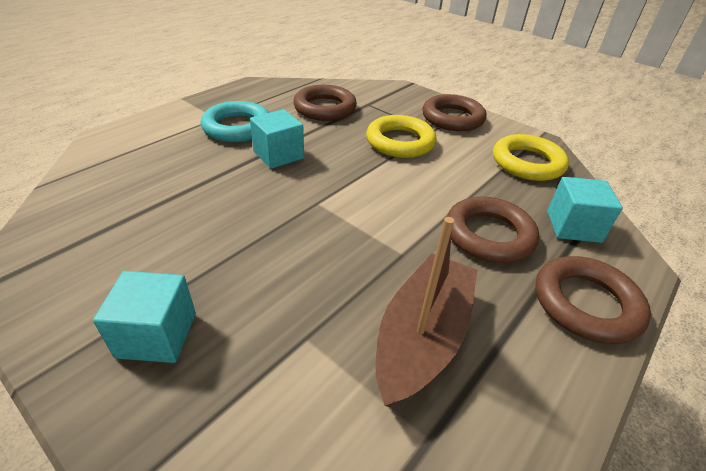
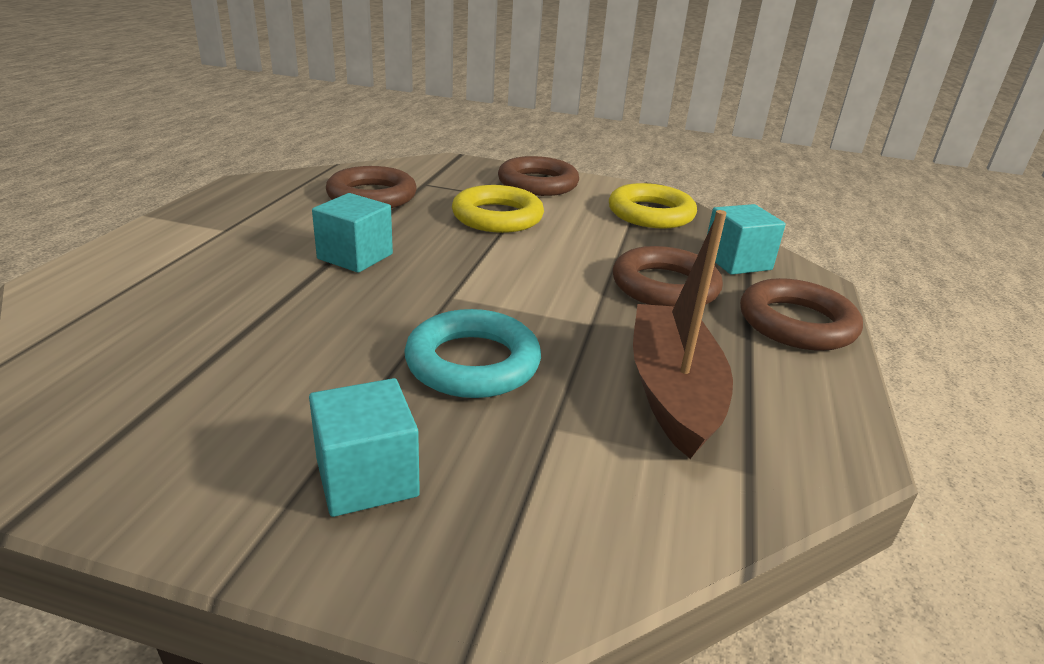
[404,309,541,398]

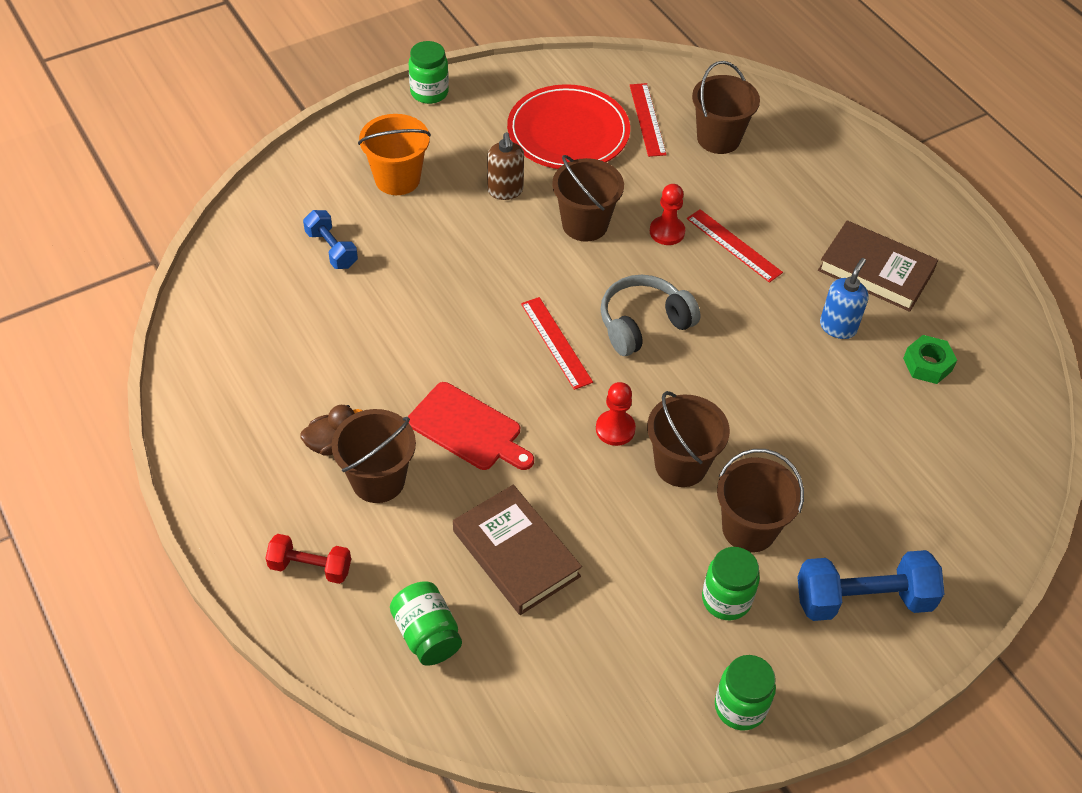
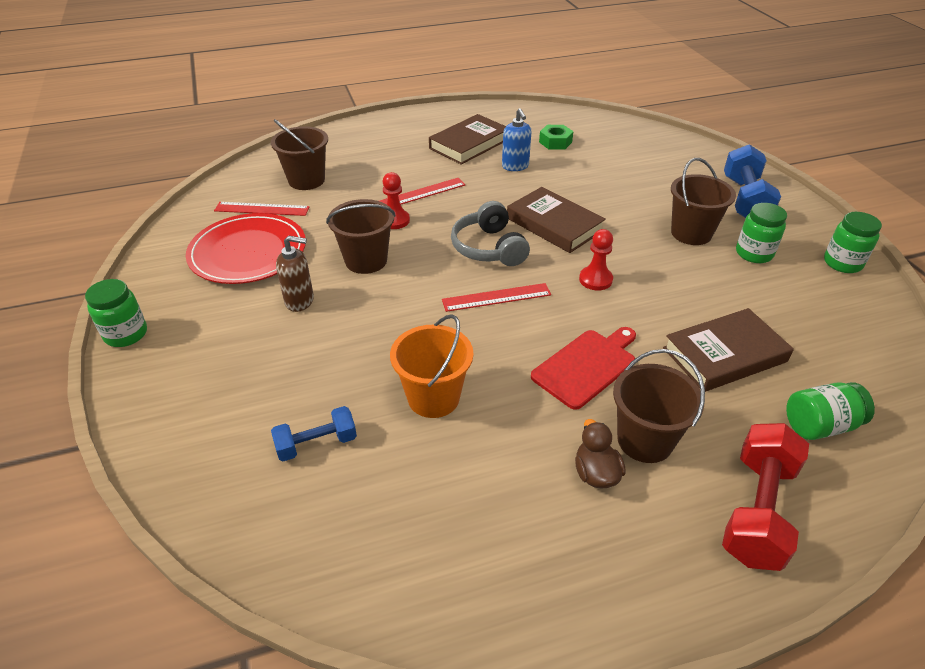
[390,314,473,418]
[502,108,532,171]
[647,391,730,487] (first image)
[722,423,809,571]
[507,187,606,253]

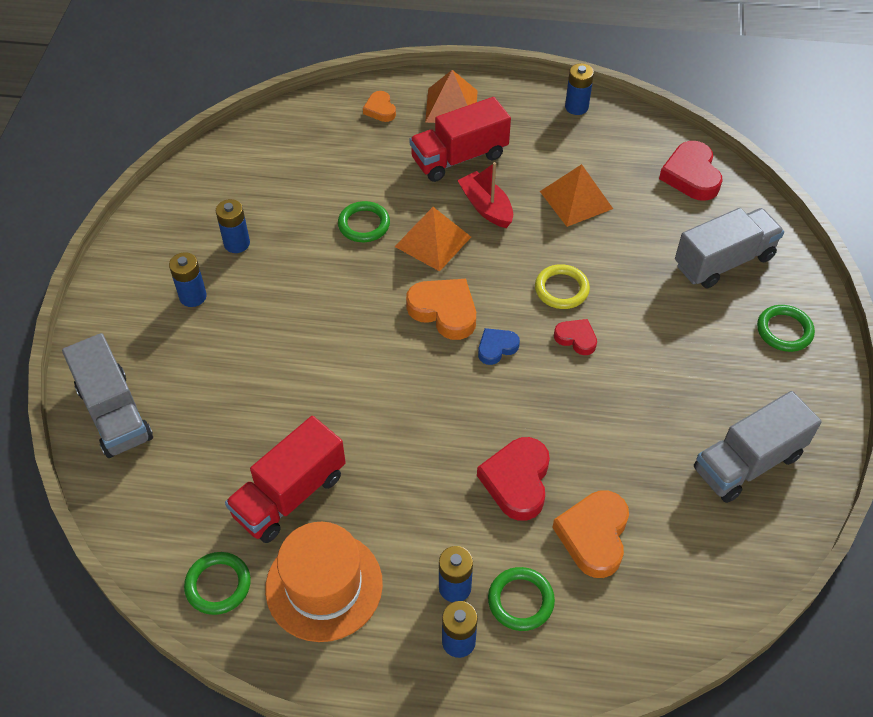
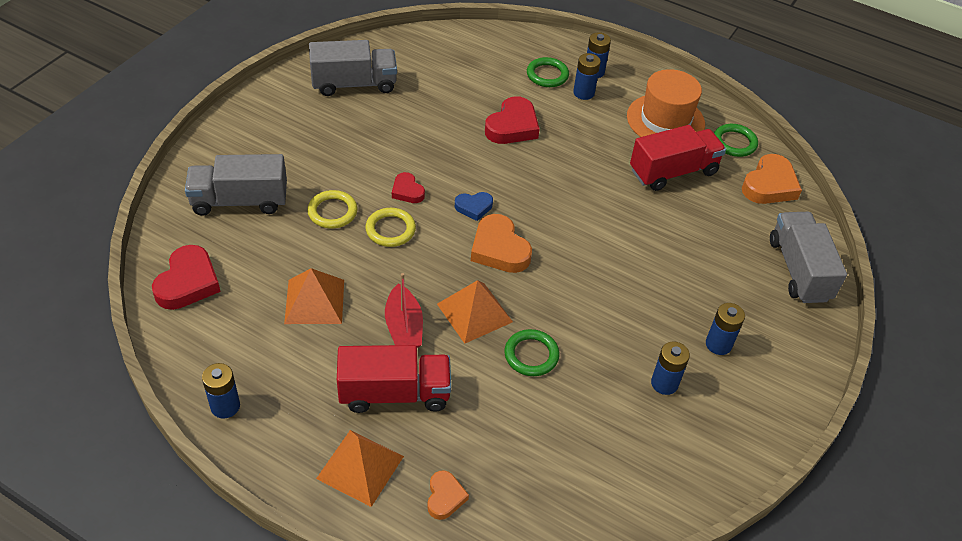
[757,305,815,352] (first image)
[742,154,802,204]
[307,190,357,228]

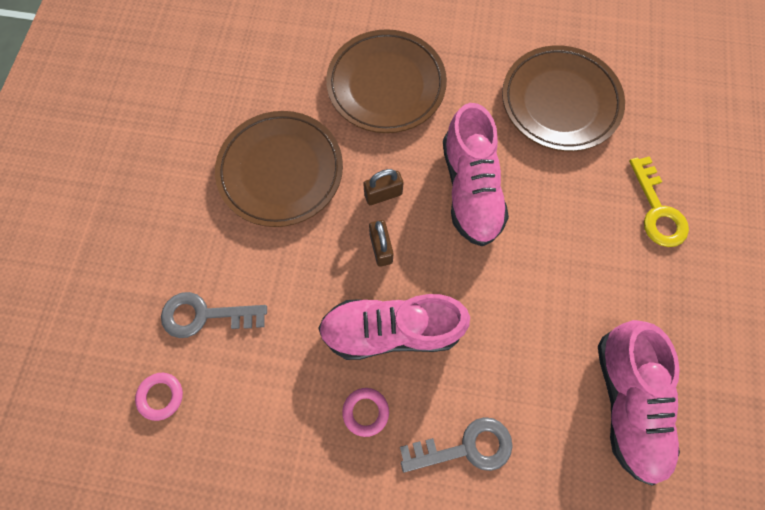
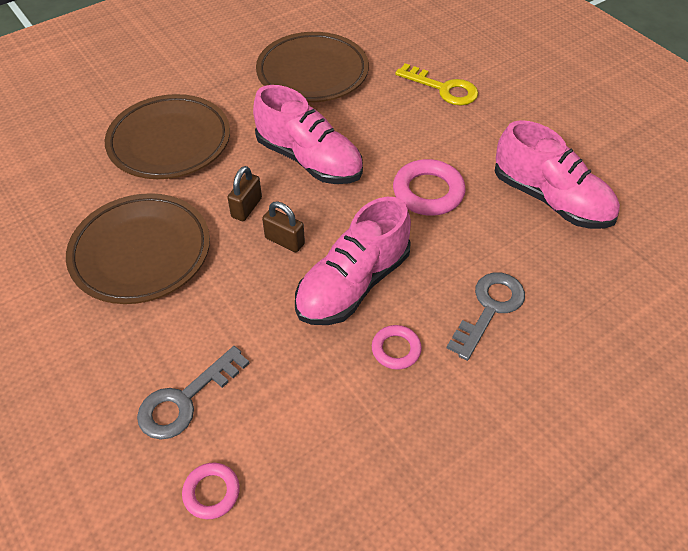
[393,159,466,216]

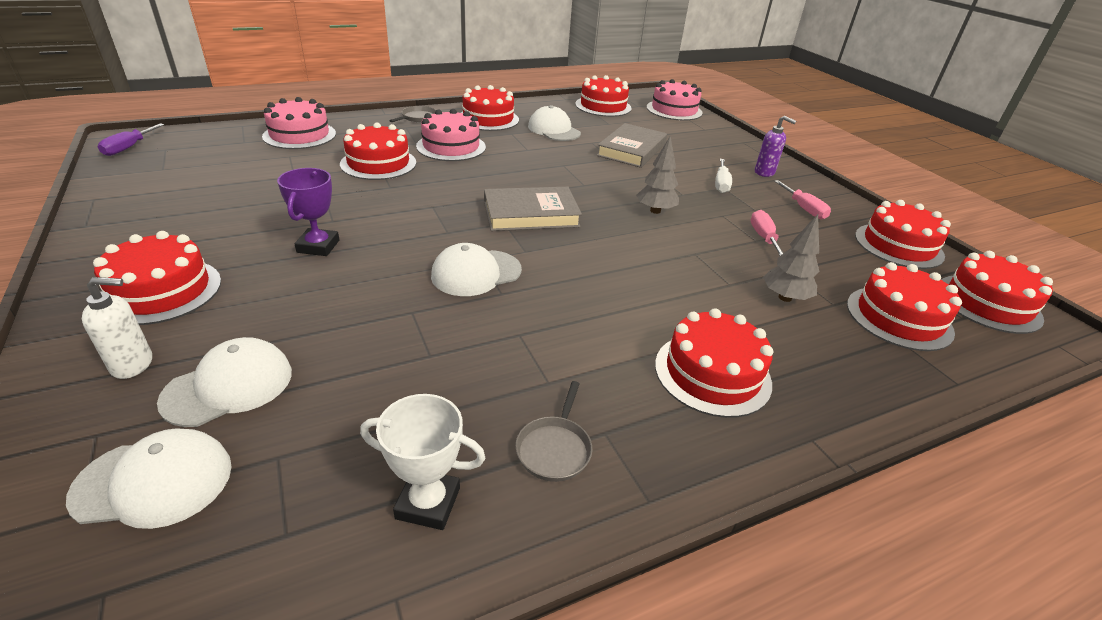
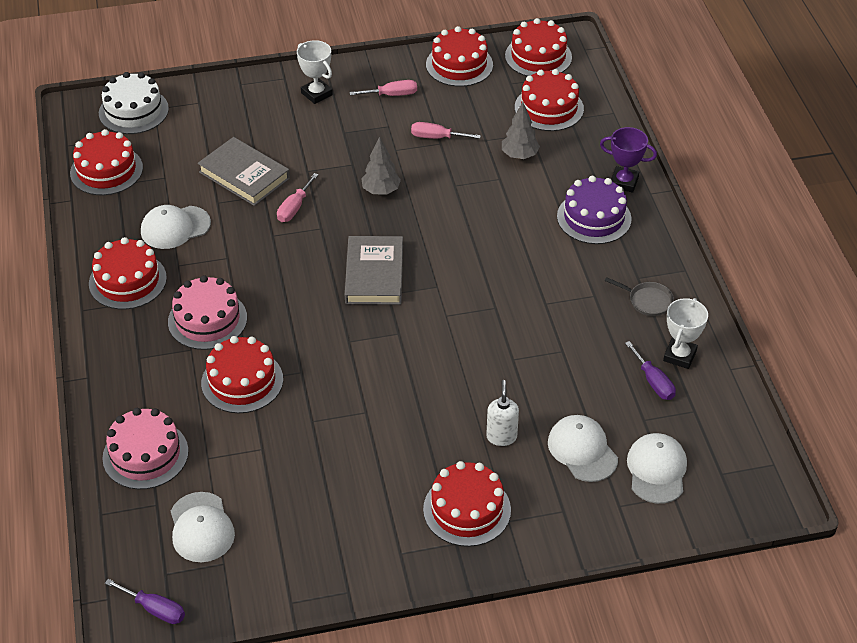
[99,72,169,134]
[389,106,436,122] (first image)
[297,40,333,104]
[715,159,732,193] (first image)
[600,127,657,193]
[171,492,235,562]
[486,380,519,446]
[557,176,632,244]
[277,173,318,222]
[625,341,676,400]

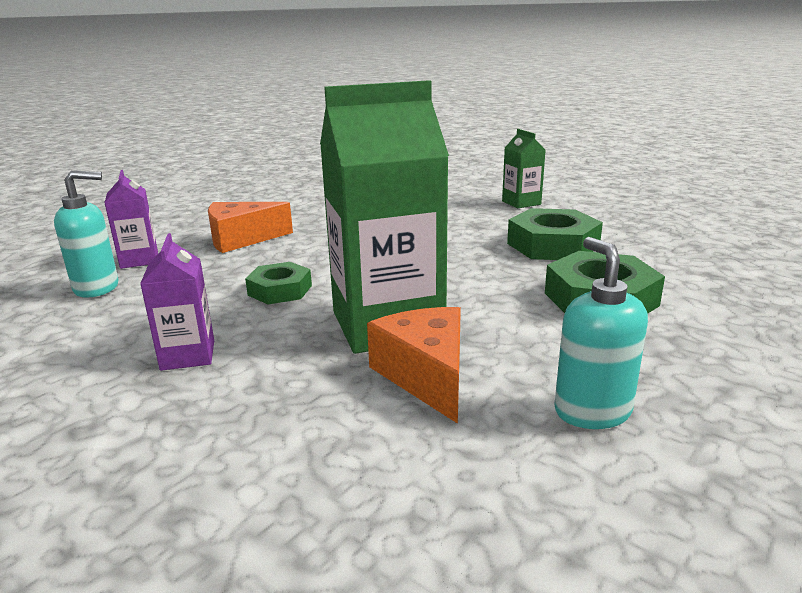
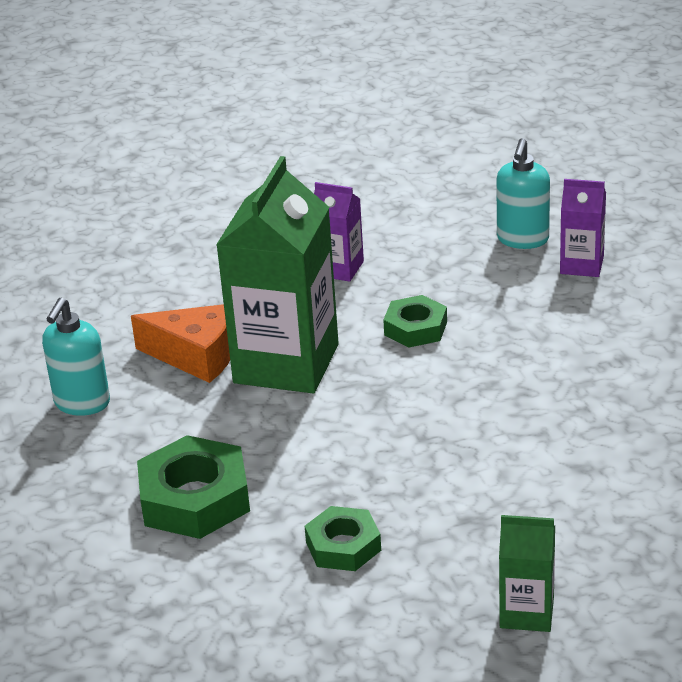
[208,202,293,253] (first image)
[305,506,381,571]
[42,298,110,416]

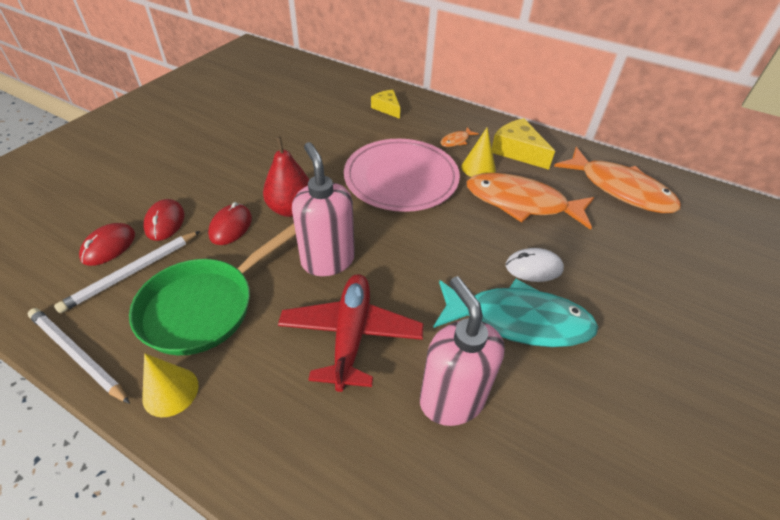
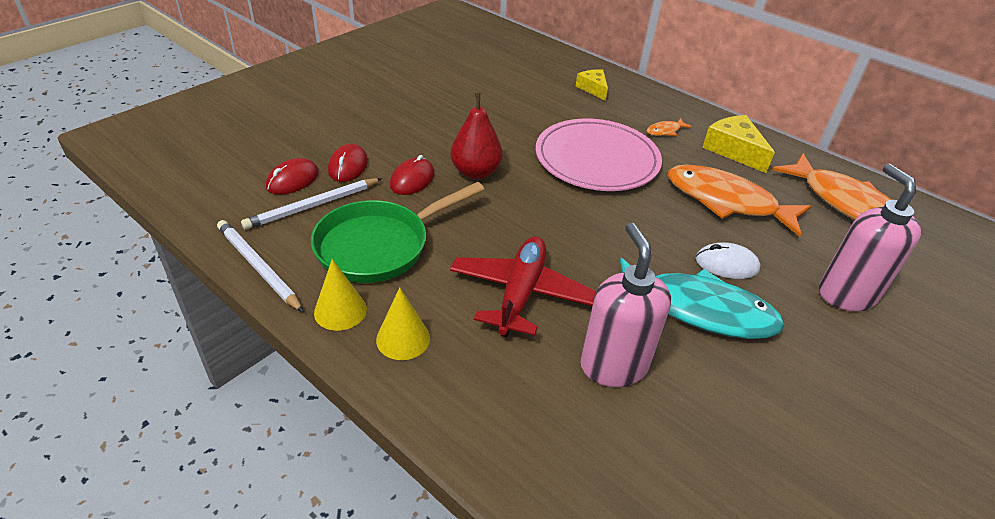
[376,287,430,360]
[819,164,921,311]

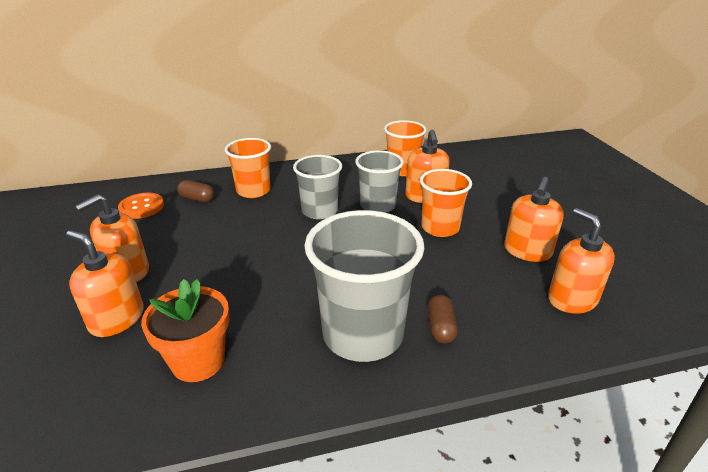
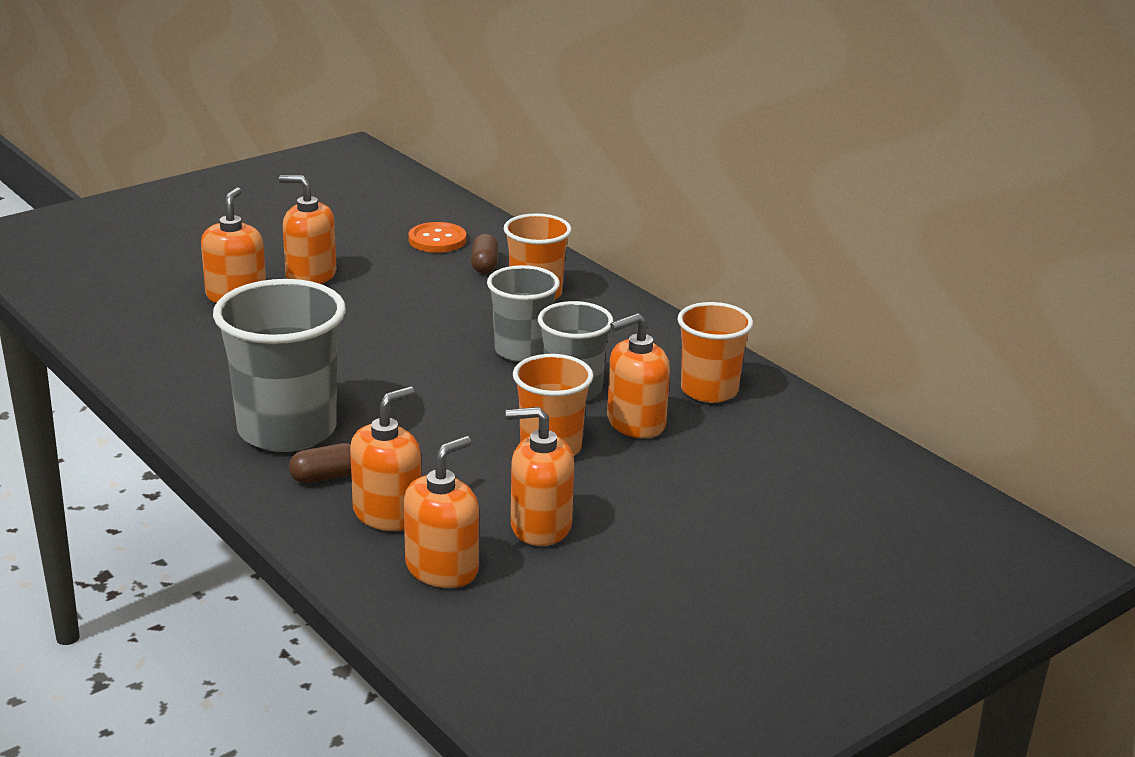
[141,279,230,382] (first image)
[350,386,421,531]

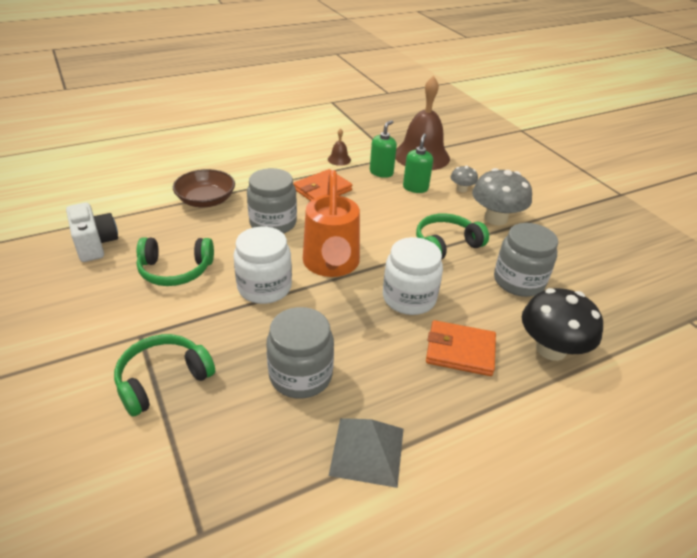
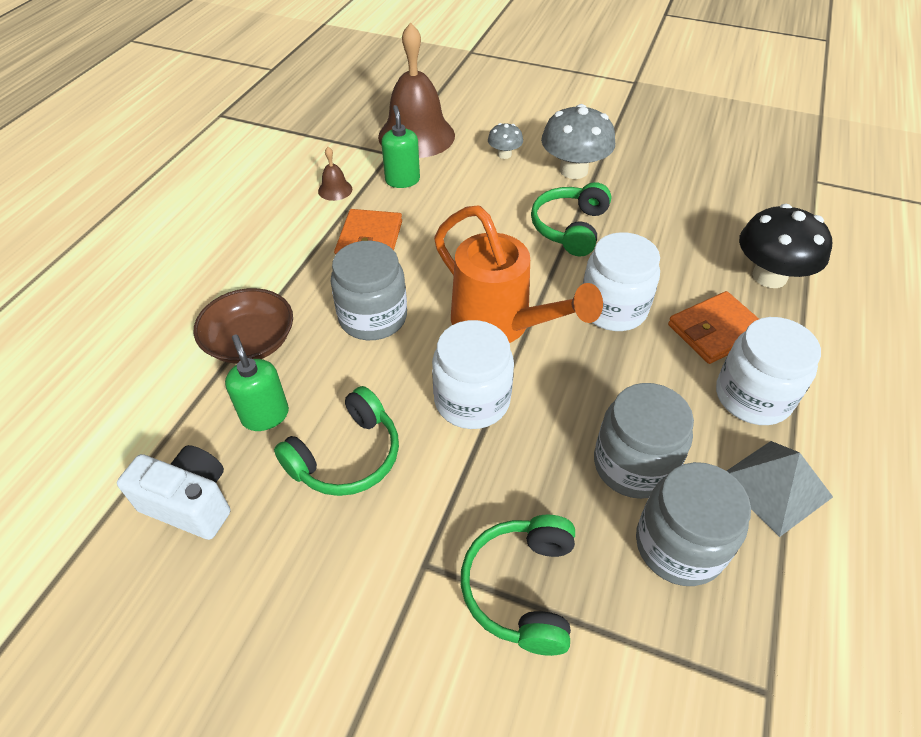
[225,334,289,431]
[636,462,751,586]
[716,317,821,425]

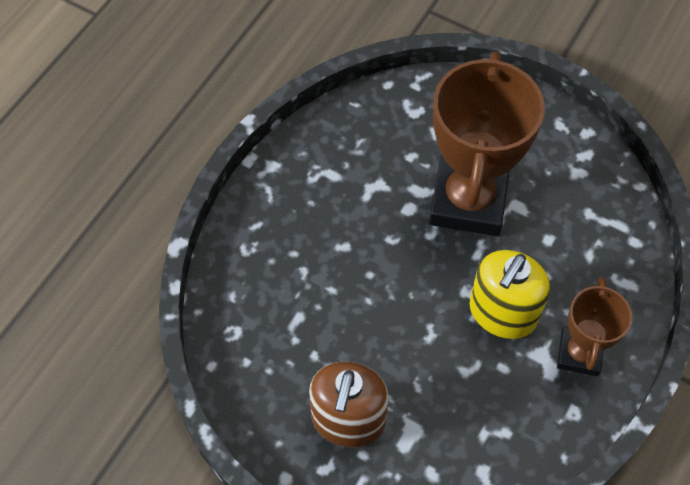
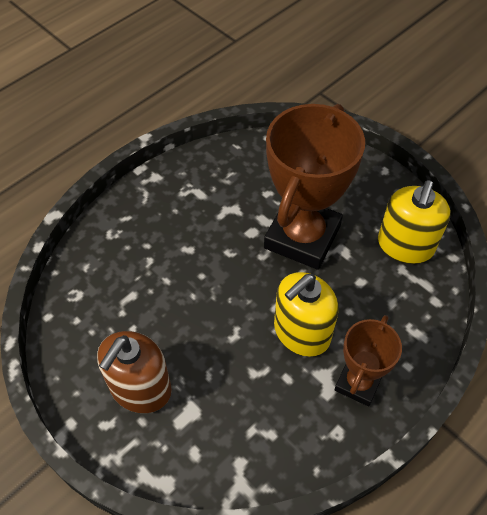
[378,180,451,264]

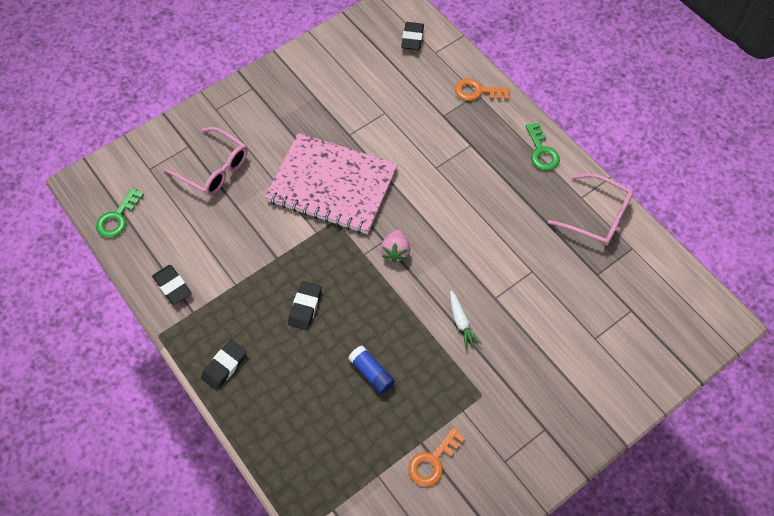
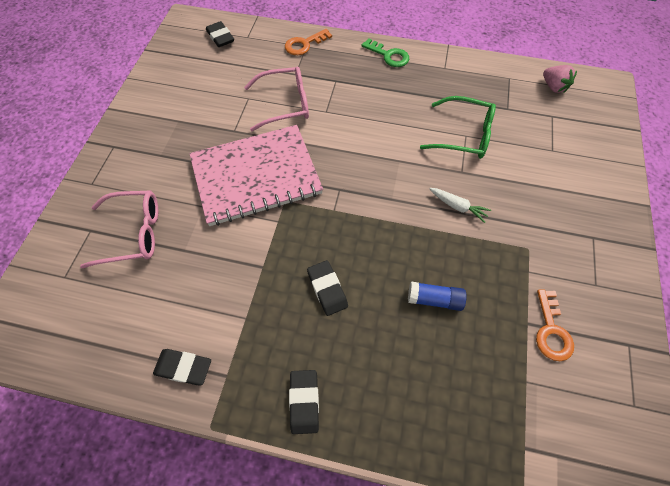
[244,67,309,131]
[96,188,144,238] (first image)
[543,65,577,93]
[420,96,496,159]

